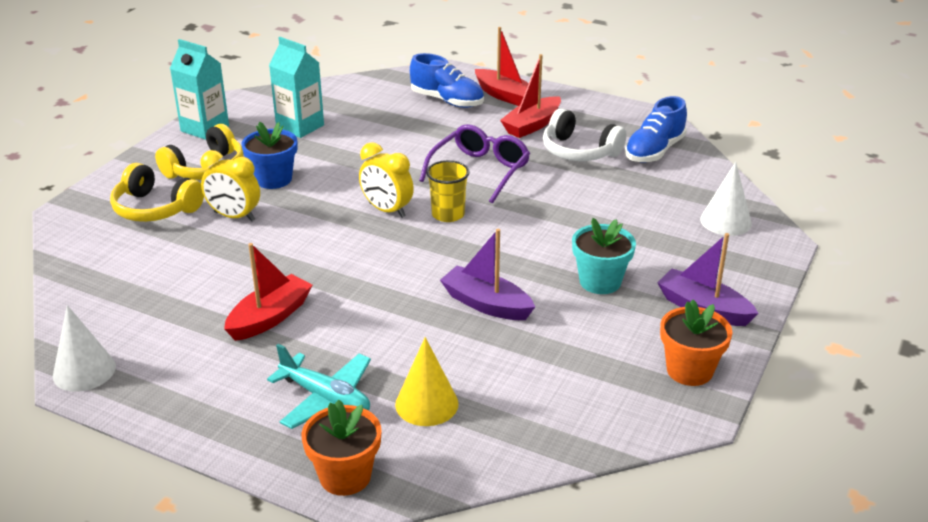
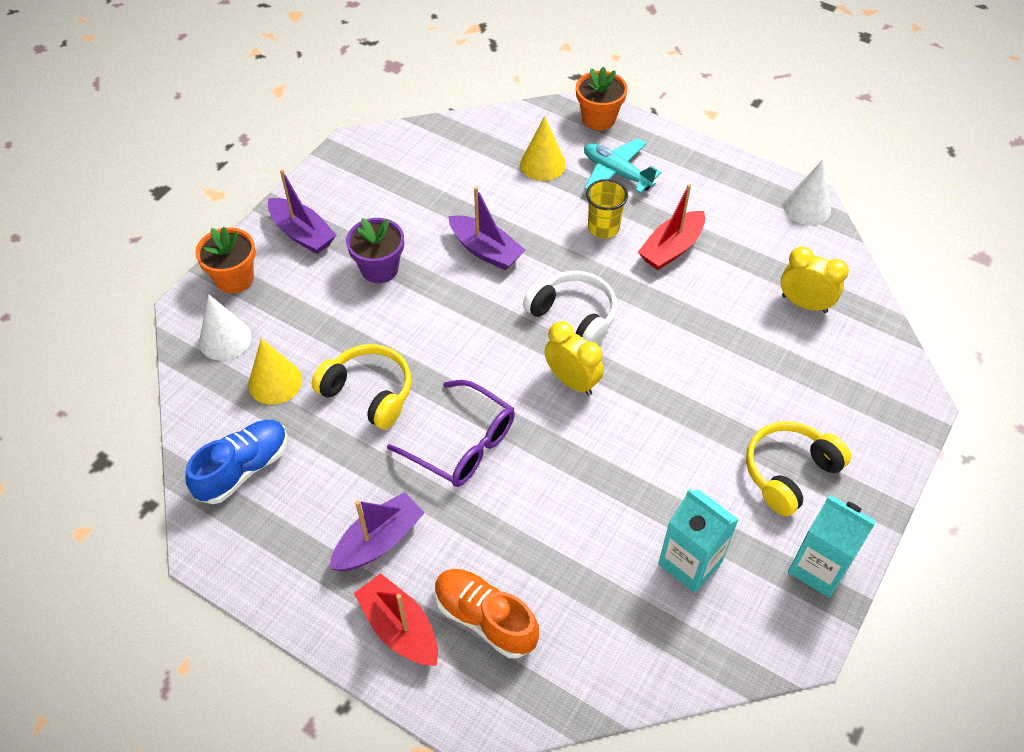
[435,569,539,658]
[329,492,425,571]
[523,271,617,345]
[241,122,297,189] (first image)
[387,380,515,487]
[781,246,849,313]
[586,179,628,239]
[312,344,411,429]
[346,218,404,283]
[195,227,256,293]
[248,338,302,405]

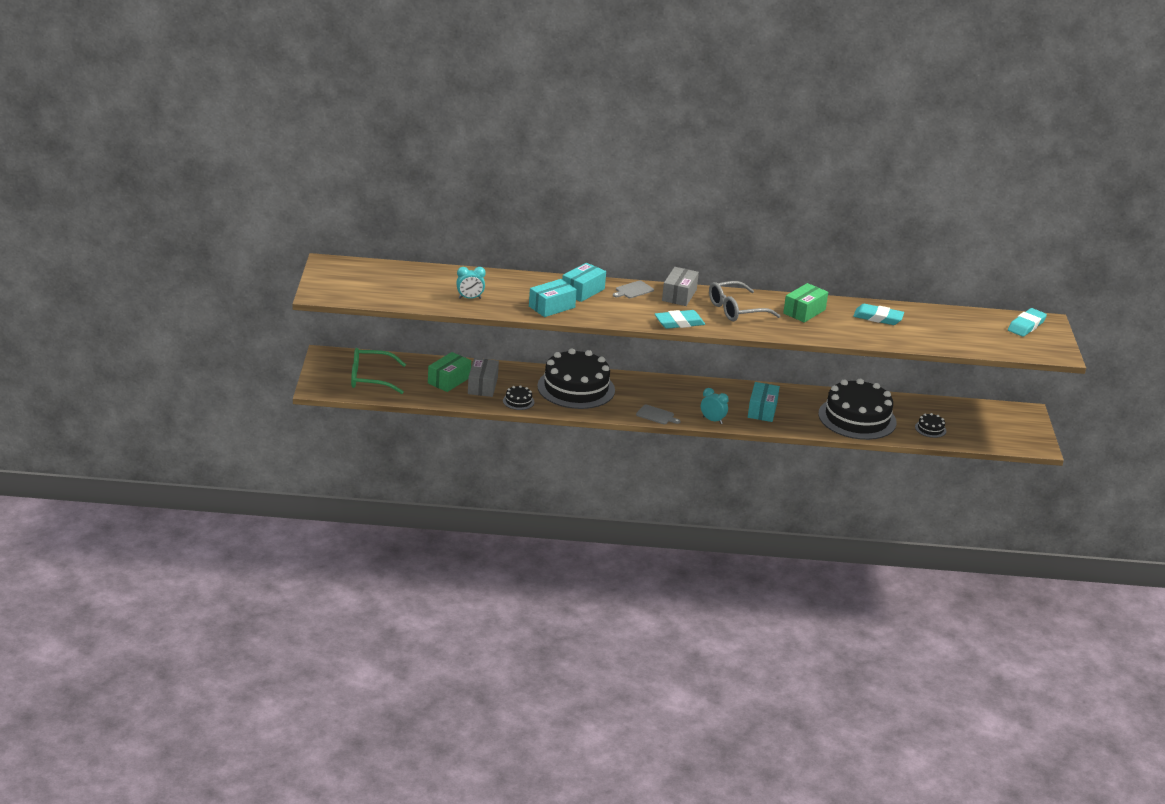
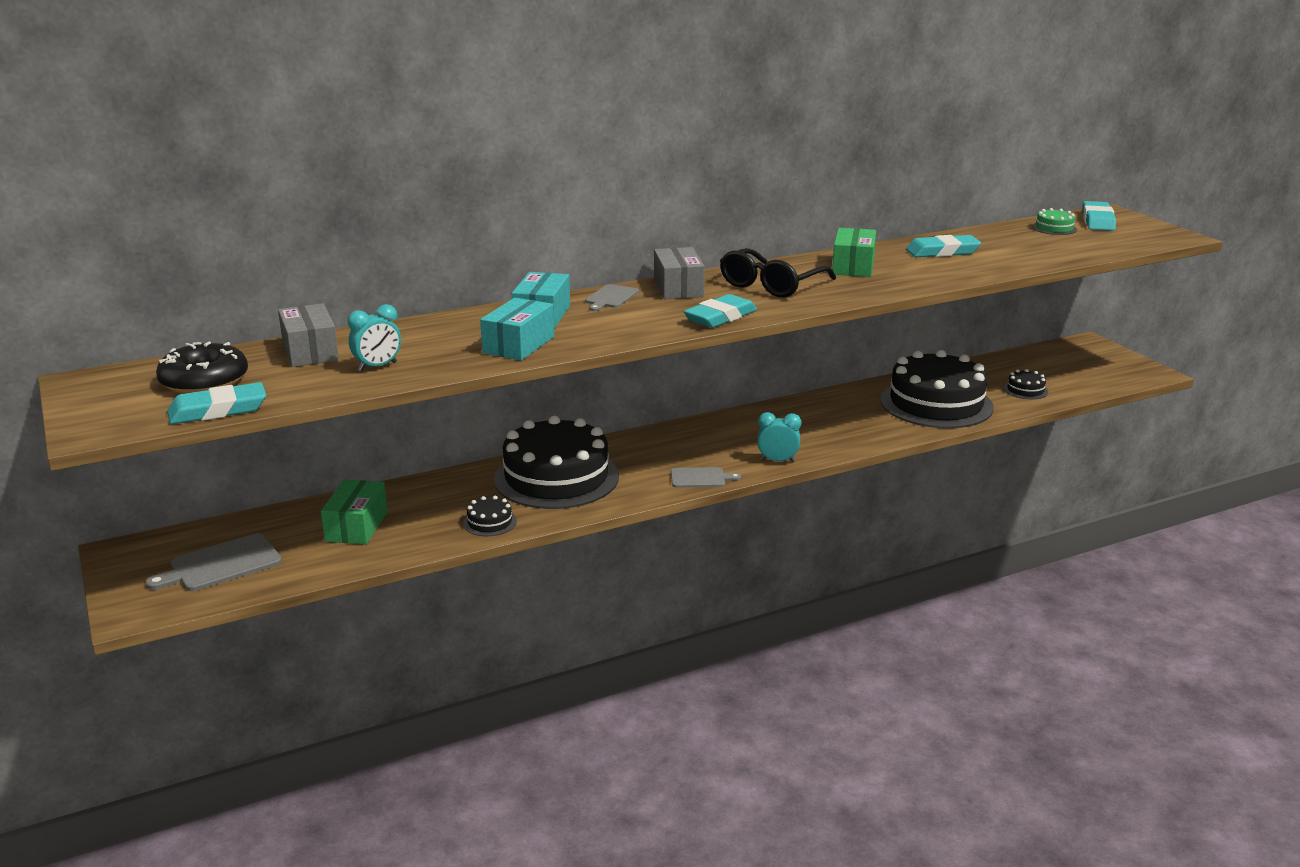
[720,248,836,298]
[146,533,282,591]
[278,303,339,367]
[748,382,780,422] (first image)
[1032,208,1077,235]
[156,342,248,394]
[167,382,266,424]

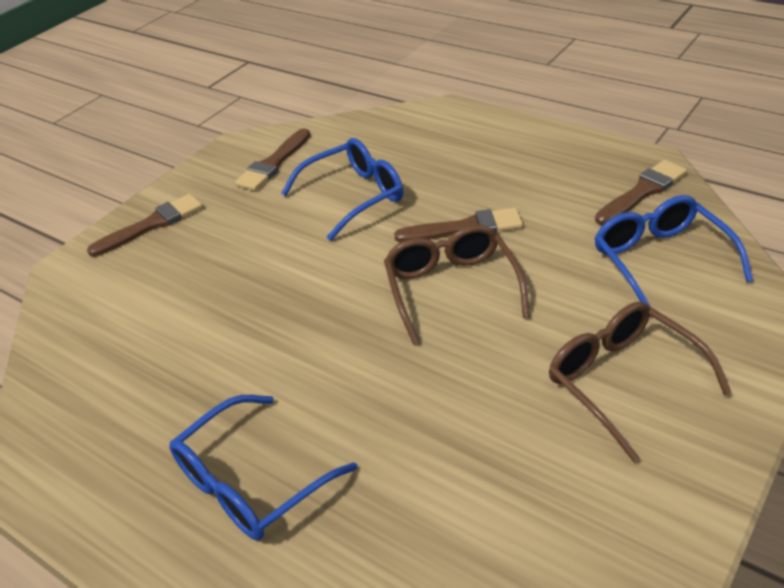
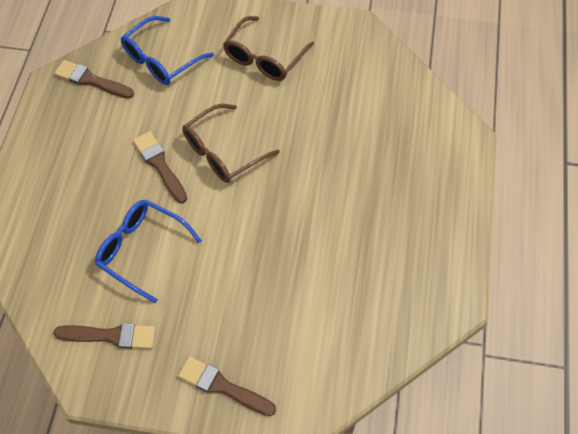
[169,395,358,541] (first image)

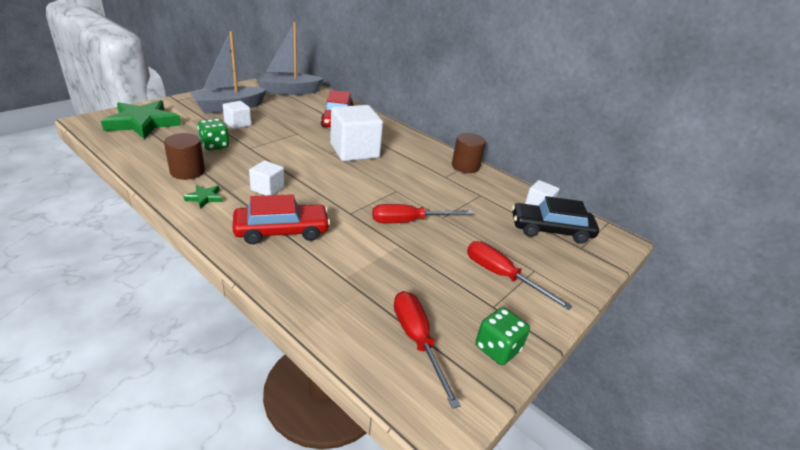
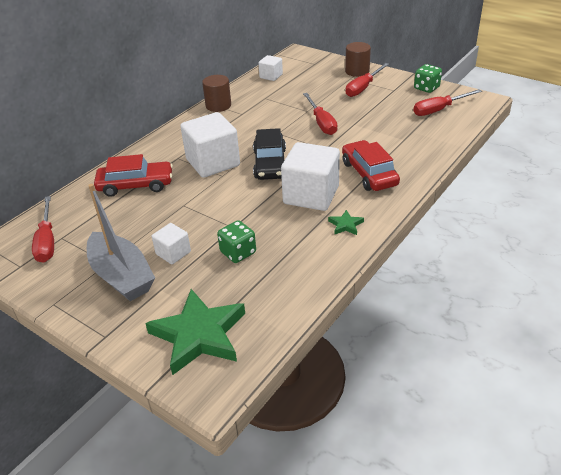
[32,196,54,263]
[345,42,371,77]
[281,142,340,211]
[253,128,286,180]

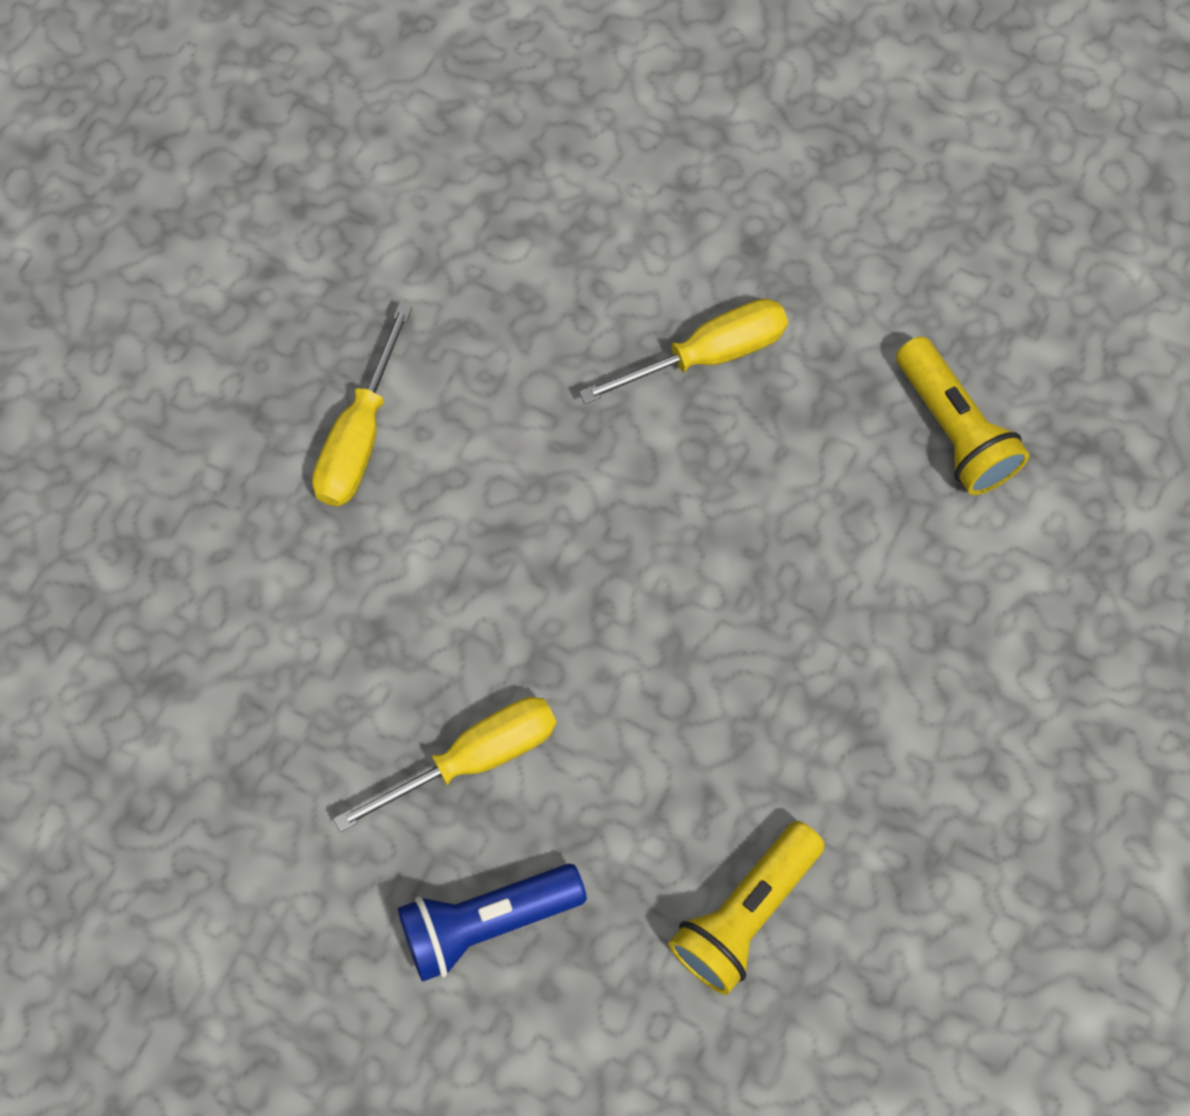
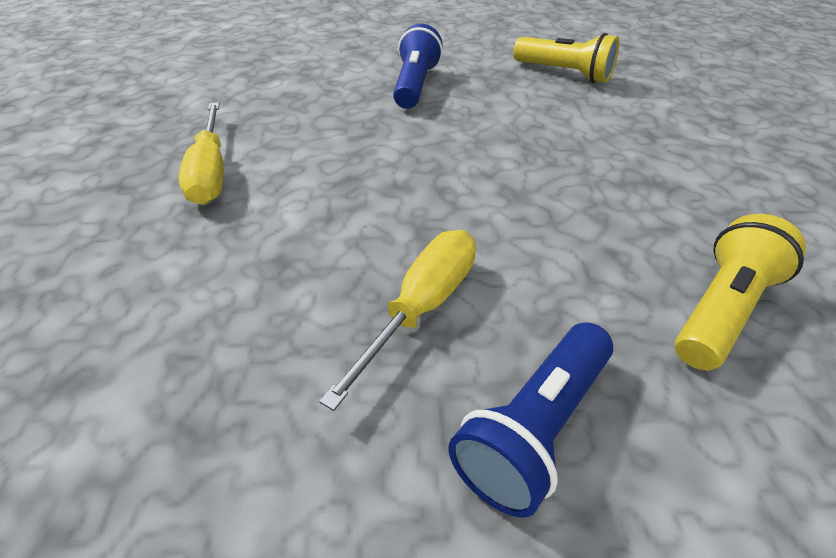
[393,24,443,109]
[675,214,806,371]

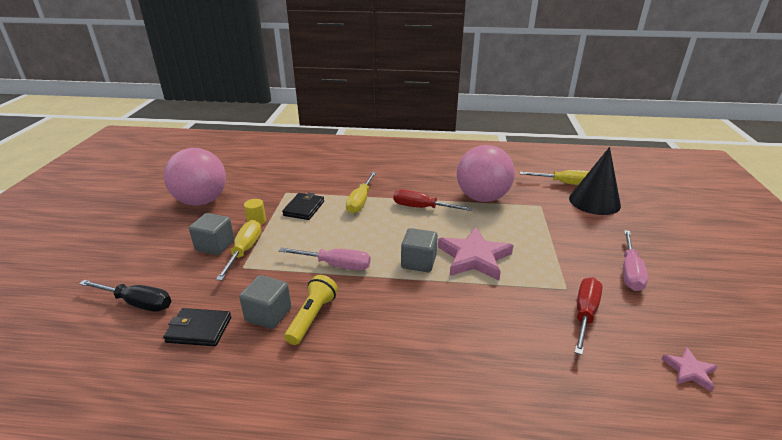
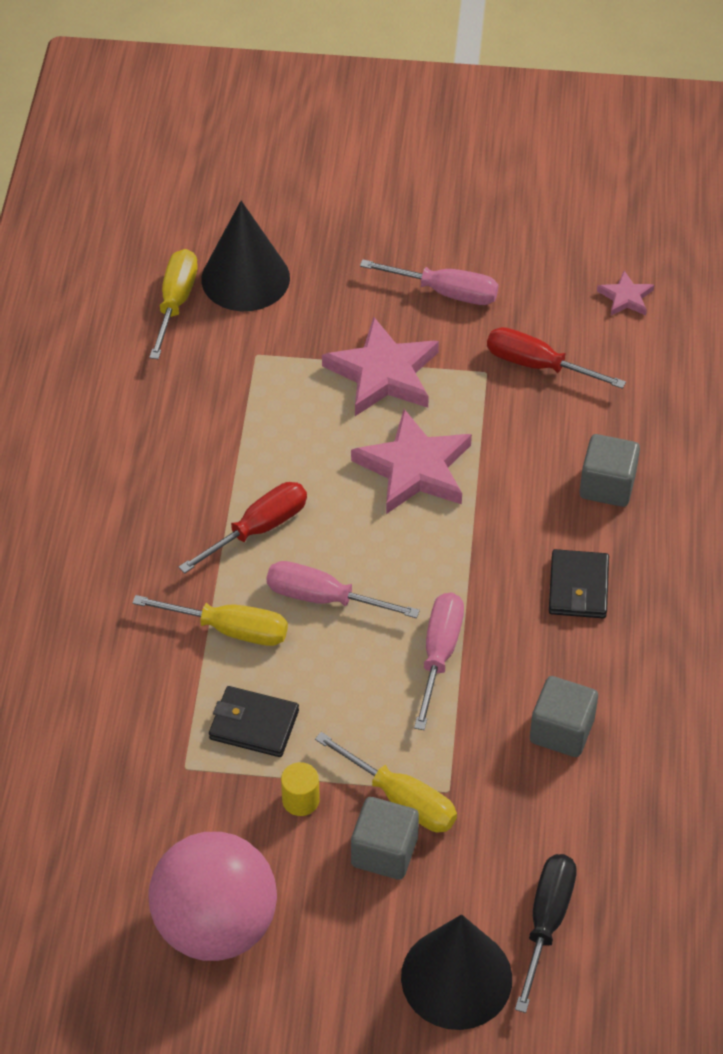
[457,145,515,202] (first image)
[178,482,307,574]
[315,732,457,832]
[579,434,640,507]
[284,275,338,345] (first image)
[549,549,609,618]
[322,317,439,416]
[266,561,420,618]
[401,914,512,1030]

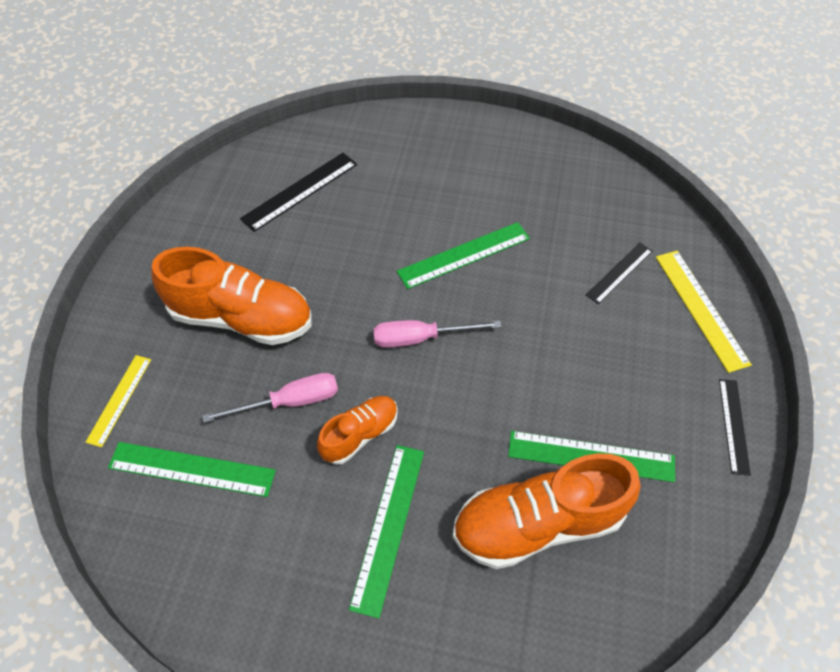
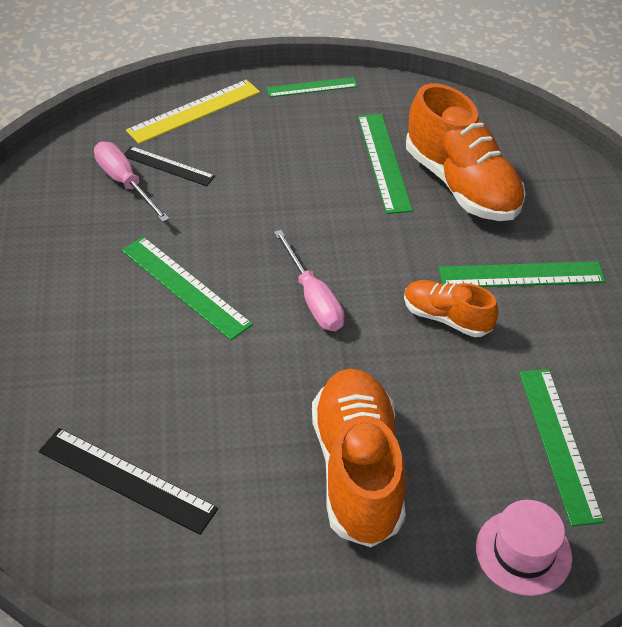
[476,500,572,596]
[94,141,170,222]
[266,77,358,97]

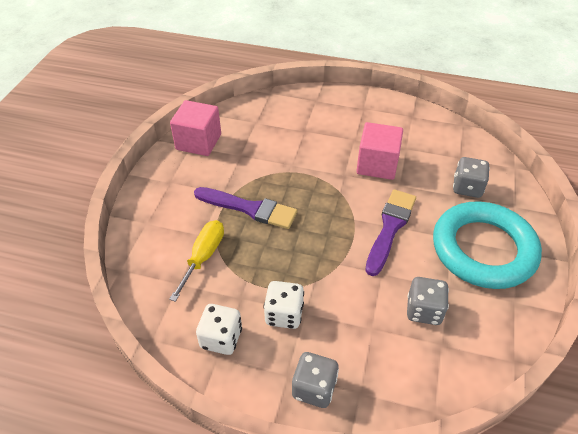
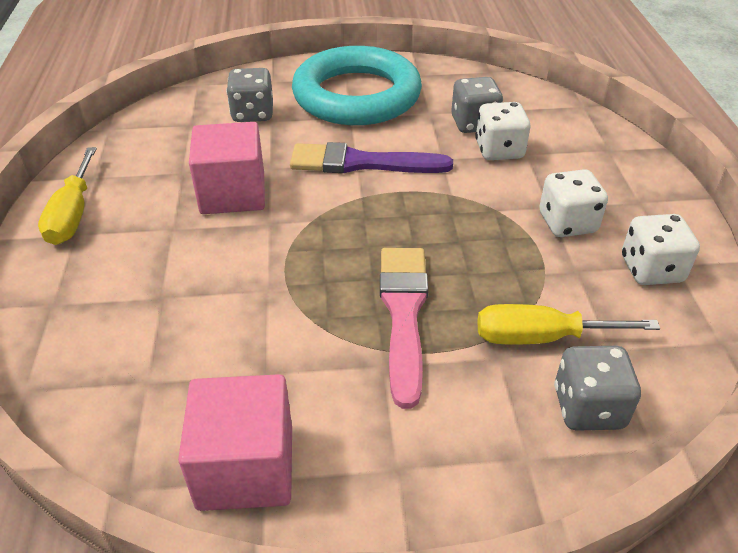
[380,248,428,409]
[554,346,641,431]
[475,102,530,160]
[38,147,97,245]

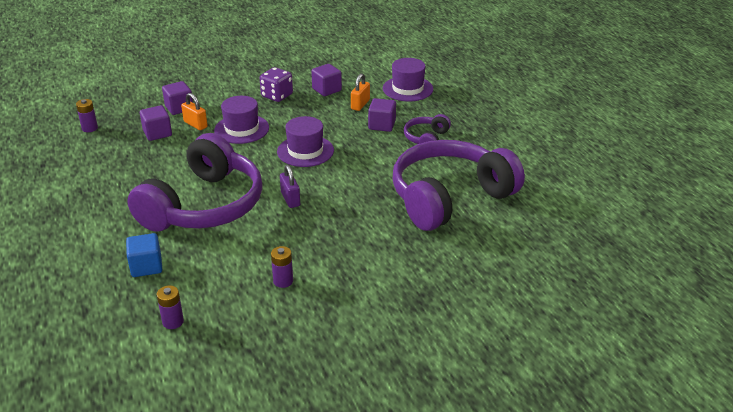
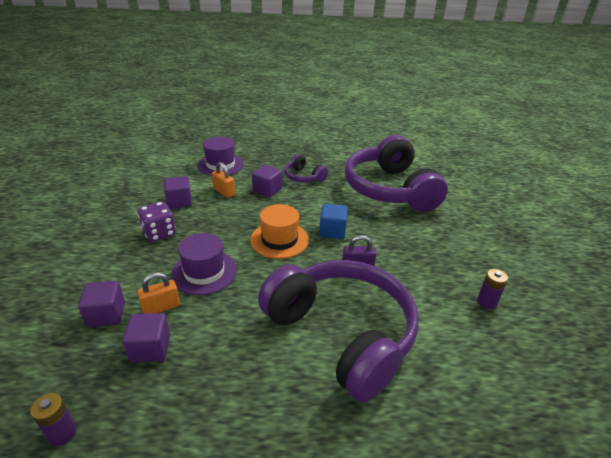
[250,204,309,259]
[319,204,348,239]
[157,286,184,329] (first image)

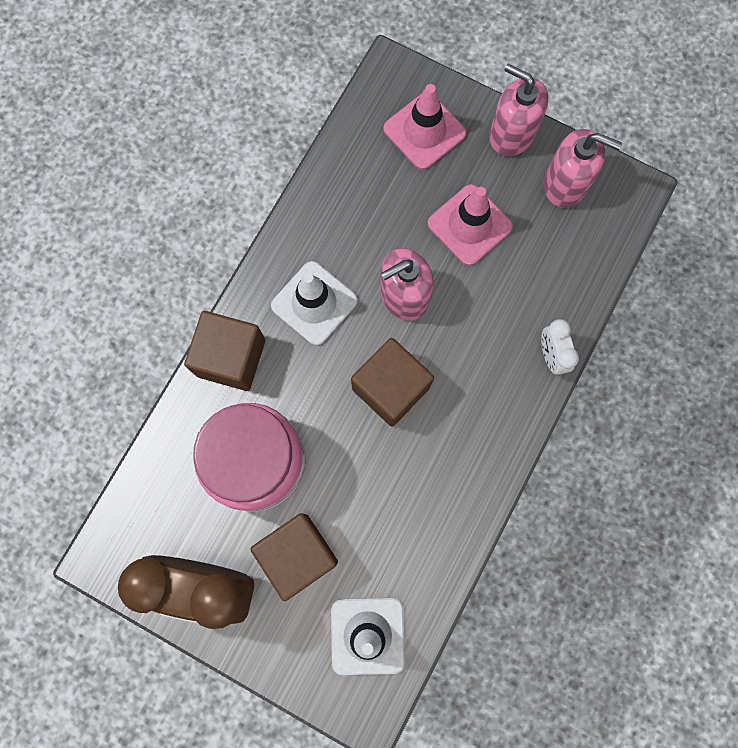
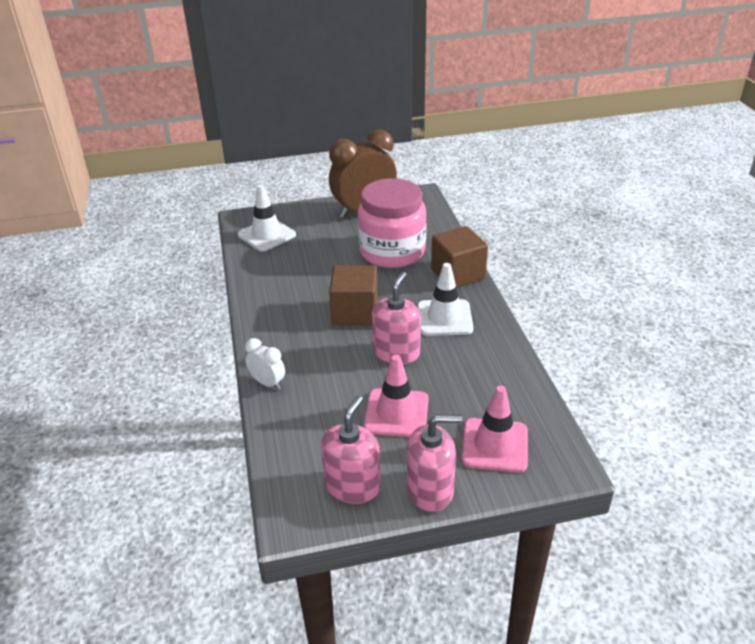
[321,396,381,504]
[250,513,338,601] (first image)

